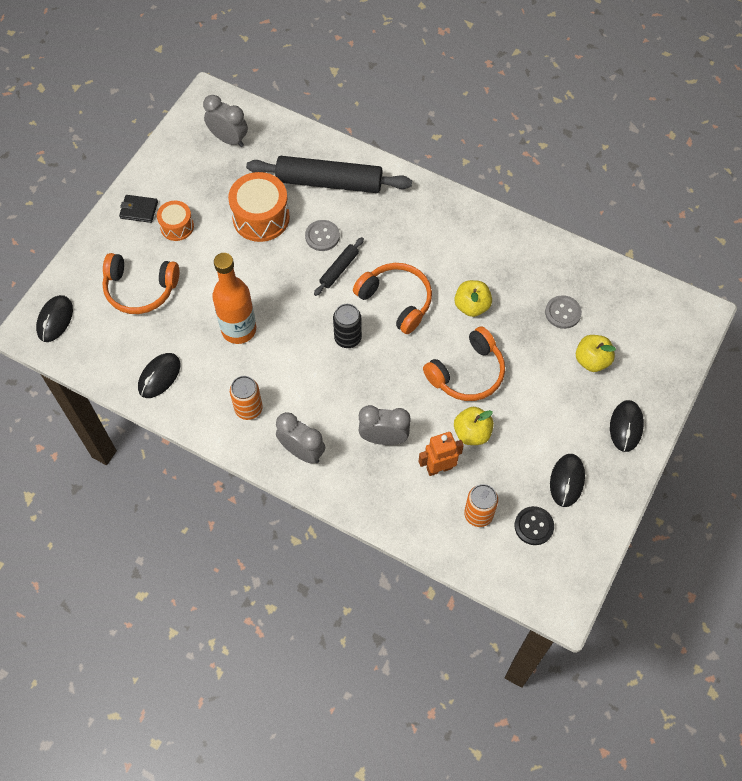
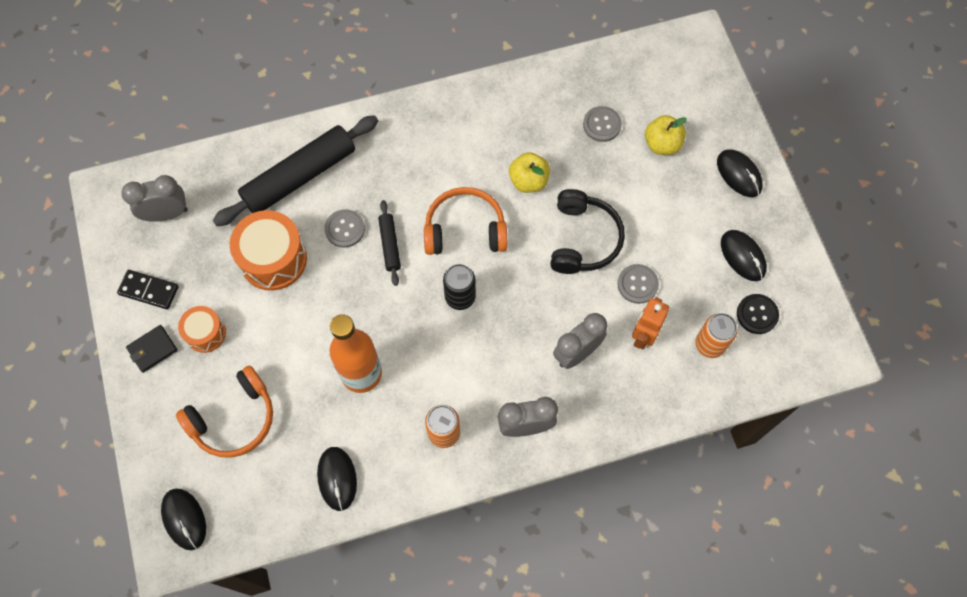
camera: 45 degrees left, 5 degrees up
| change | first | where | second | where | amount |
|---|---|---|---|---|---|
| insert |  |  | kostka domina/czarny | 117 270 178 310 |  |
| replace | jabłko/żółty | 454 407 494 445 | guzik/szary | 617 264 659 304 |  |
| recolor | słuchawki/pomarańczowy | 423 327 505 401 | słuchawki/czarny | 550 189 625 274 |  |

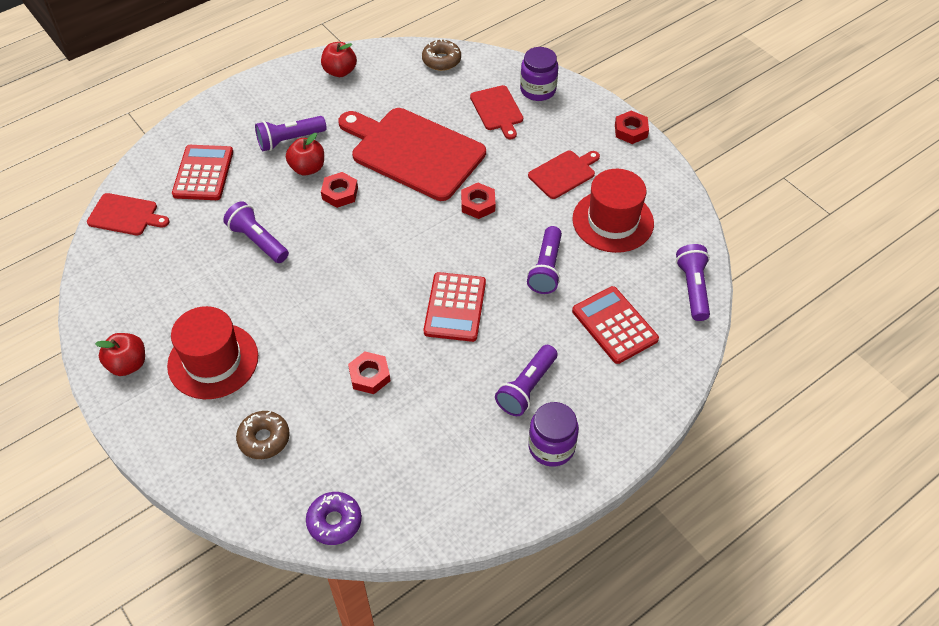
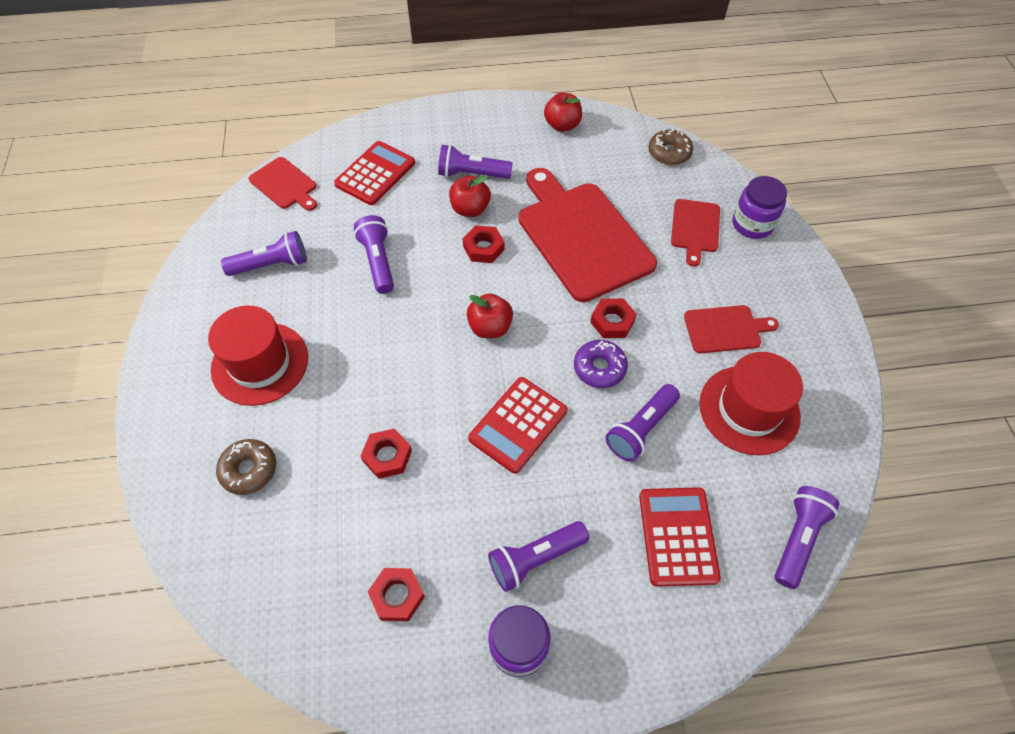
camera: 30 degrees right, 5 degrees up
| change | first | where | second | where | amount |
|---|---|---|---|---|---|
| insert |  |  | latarka/fioletowy | 221 231 307 276 |  |
| move | jabłko/czerwony | 95 333 145 376 |  | 467 293 513 338 |  |
| move | donut/fioletowy | 306 492 362 545 |  | 574 340 628 388 |  |
| move | nakrętka/czerwony | 615 111 649 144 |  | 368 568 425 621 |  |

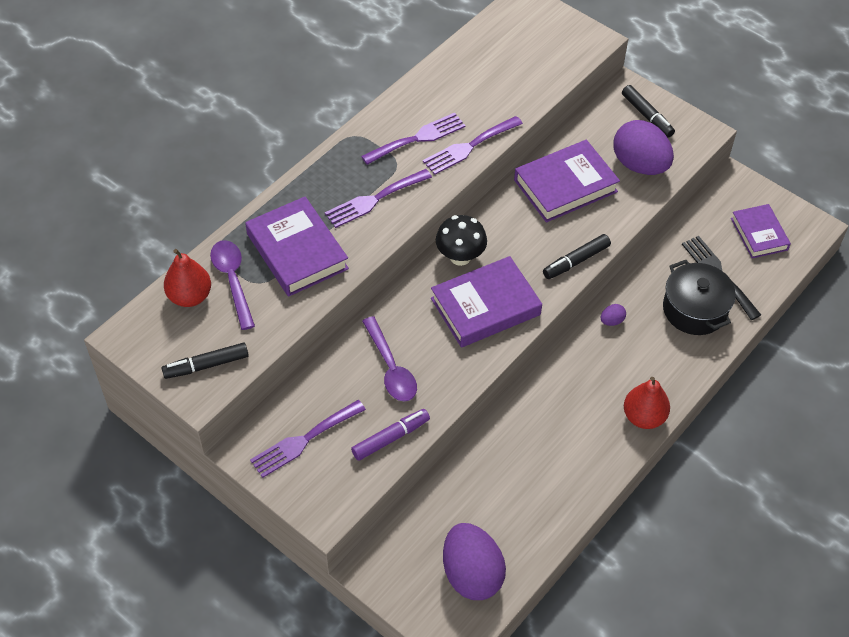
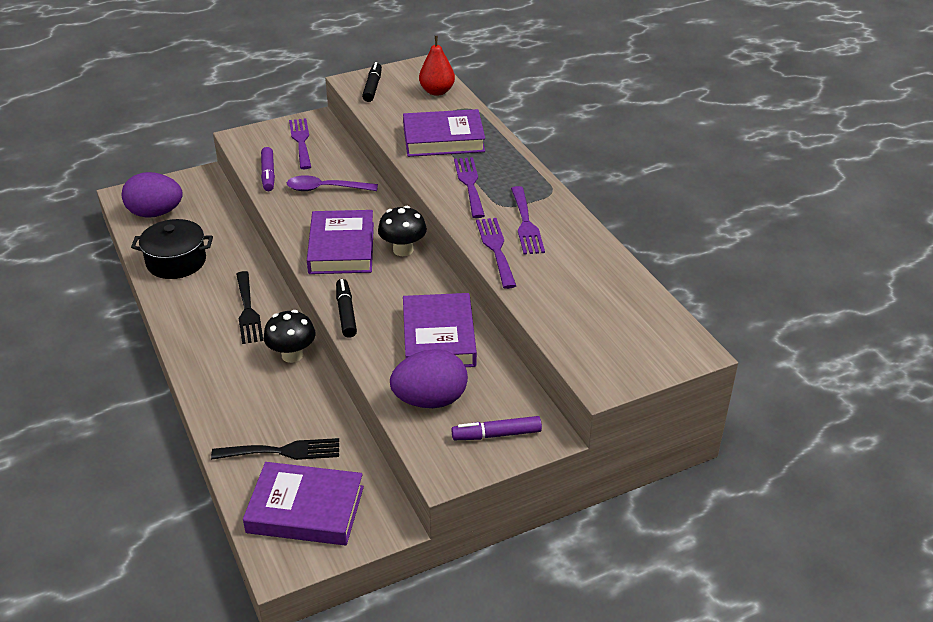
camera: 115 degrees right, 15 degrees down
| change | first | where | second | where | amount |
|---|---|---|---|---|---|
| delete | łyżka/fioletowy | 210 240 255 330 |  |  |  |
| delete | gruszka/czerwony | 624 377 670 429 |  |  |  |
| insert |  |  | widelec/czarny | 236 271 264 344 |  |
| move | garnek/czarny | 663 260 736 335 |  | 131 219 213 279 |  |
| replace | jajko/fioletowy | 601 304 626 326 | grzyb/czarny | 264 310 316 363 |  |
| recolor | flamaster/czarny | 622 85 675 138 | flamaster/fioletowy | 451 416 542 440 |  |
| resize | książka/fioletowy | 731 204 791 258 |  | 243 462 364 545 | x1.57 |

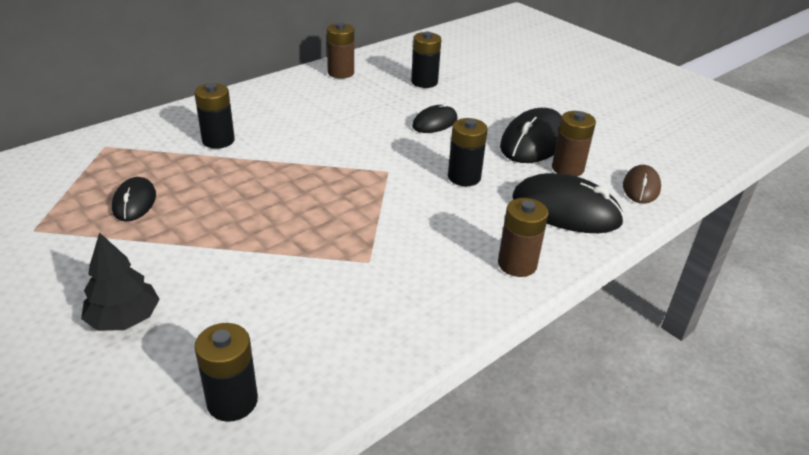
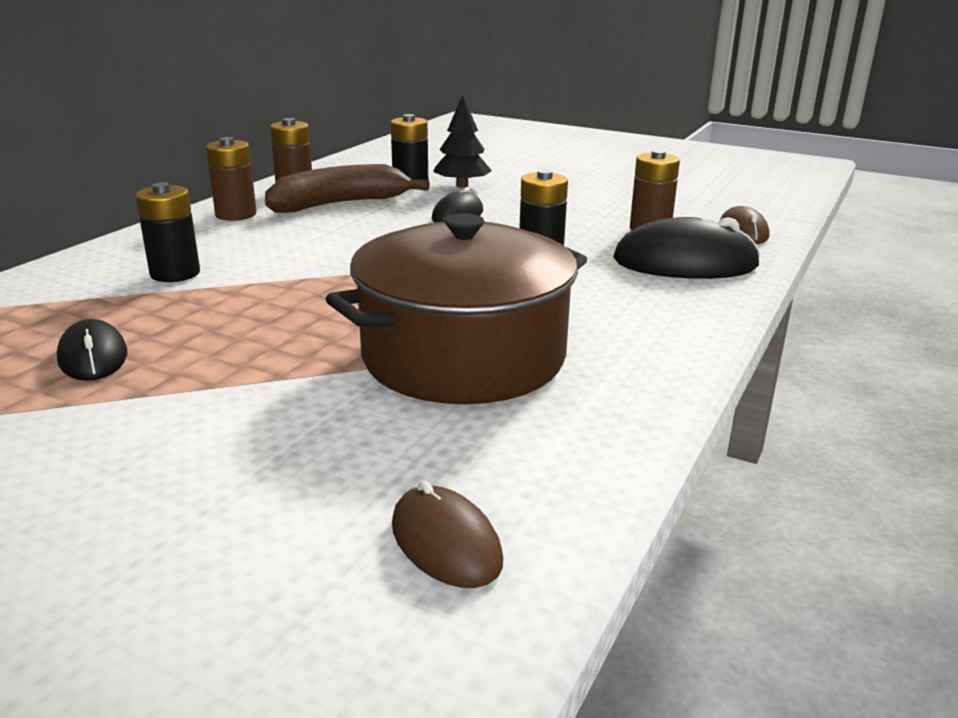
camera: 20 degrees left, 10 degrees down
| change | first | where | second | where | amount |
|---|---|---|---|---|---|
| delete | myszka/czarny | 500 108 562 163 |  |  |  |
| insert |  |  | banan/brązowy | 265 164 430 213 |  |
| insert |  |  | garnek/brązowy | 326 213 587 404 |  |
| move | drzewko/czarny | 81 232 160 331 |  | 433 94 492 188 |  |
| move | bateria/brązowy | 498 198 549 277 |  | 206 137 257 221 |  |
| replace | bateria/czarny | 194 323 258 422 | myszka/brązowy | 392 480 503 588 |  |

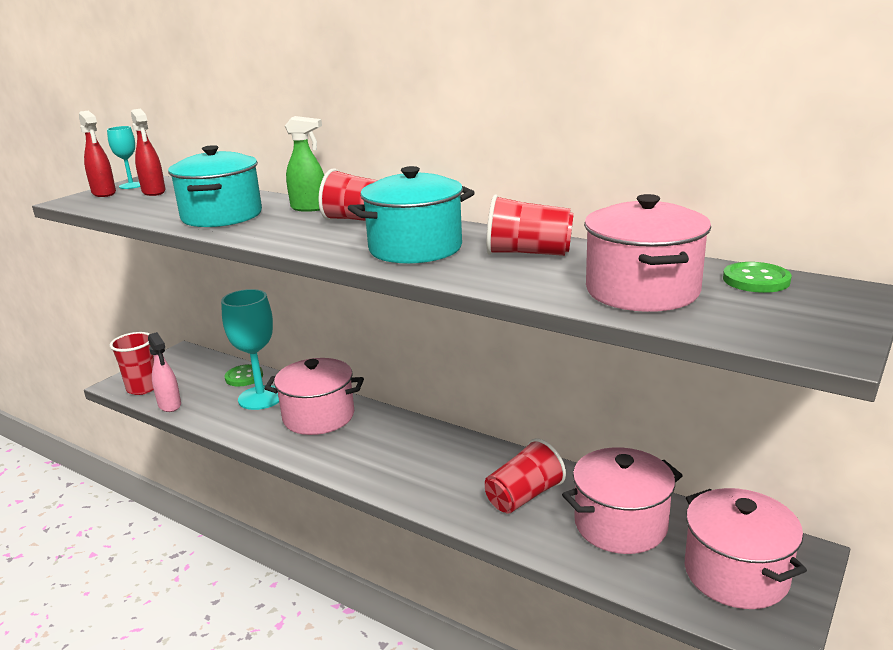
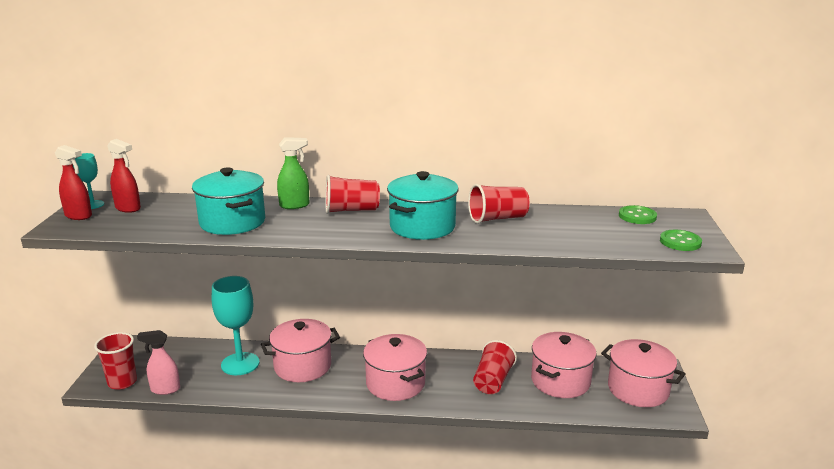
camera: 30 degrees left, 0 degrees up
| change | first | where | second | where | amount |
|---|---|---|---|---|---|
| move | guzik/zielony | 225 364 263 386 |  | 660 230 702 251 |  |
| move | garnek/różowy | 584 194 711 312 |  | 363 334 427 401 |  |
| rotate | spryskiwacz/różowy | 148 332 181 412 |  | 137 330 180 395 | 150 degrees clockwise |

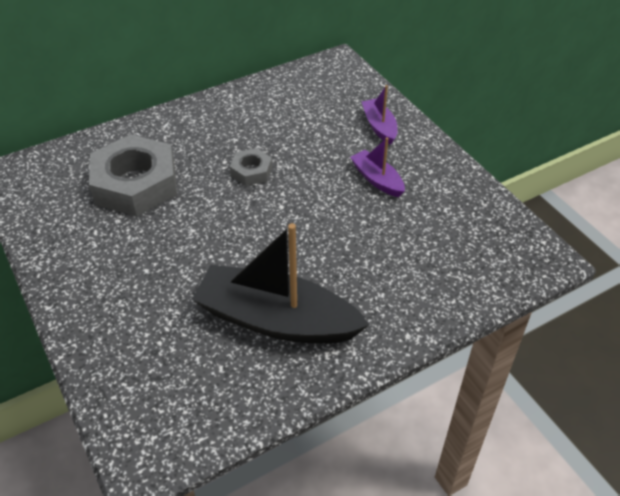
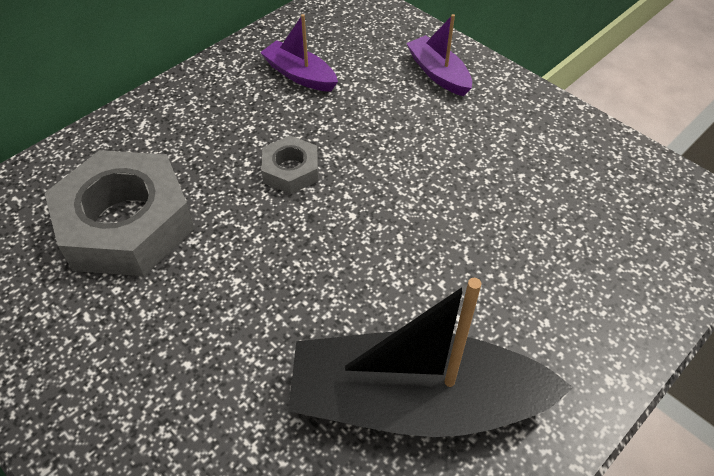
camera: 15 degrees left, 5 degrees up
| change | first | where | second | where | amount |
|---|---|---|---|---|---|
| move | łódka/fioletowy | 350 137 405 197 |  | 260 14 338 92 |  |

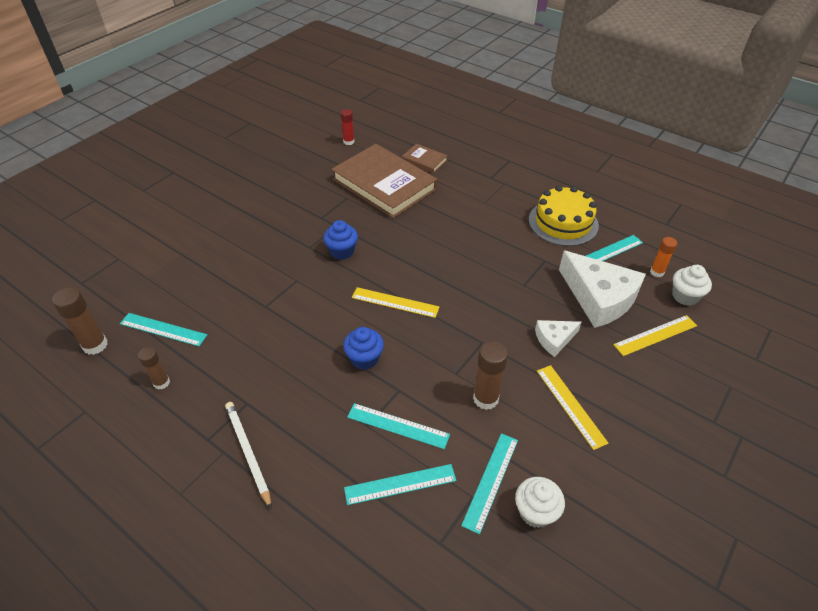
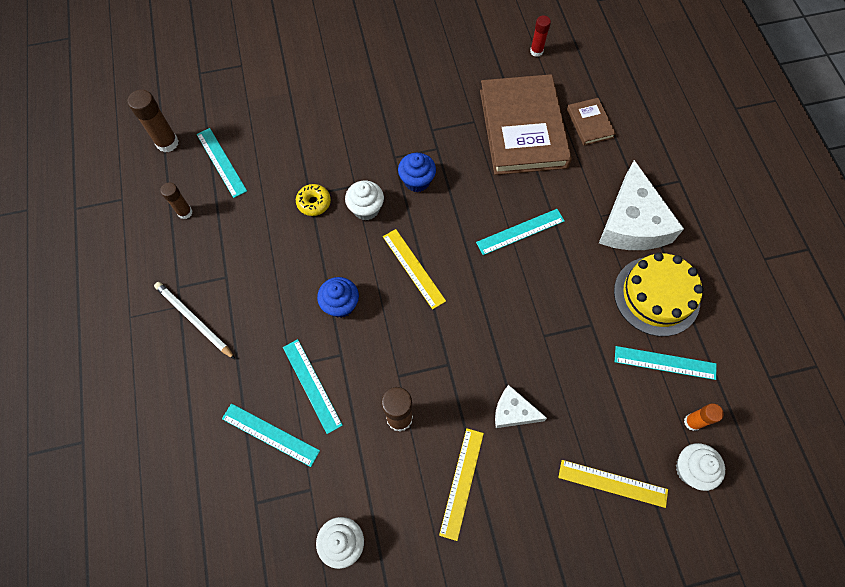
camera: 40 degrees right, 20 degrees up
| change | first | where | second | where | amount |
|---|---|---|---|---|---|
| insert |  |  | donut/żółty | 296 184 331 216 |  |
| insert |  |  | muffinka/biały | 345 181 384 221 |  |
| move | linijka/turkusowy | 461 433 518 534 |  | 476 209 565 255 |  |
| move | ser/biały | 559 251 646 328 |  | 599 160 684 250 |  |
| rotate | ołówek/biały | 225 402 271 509 |  | 154 282 235 359 | 60 degrees counterclockwise |

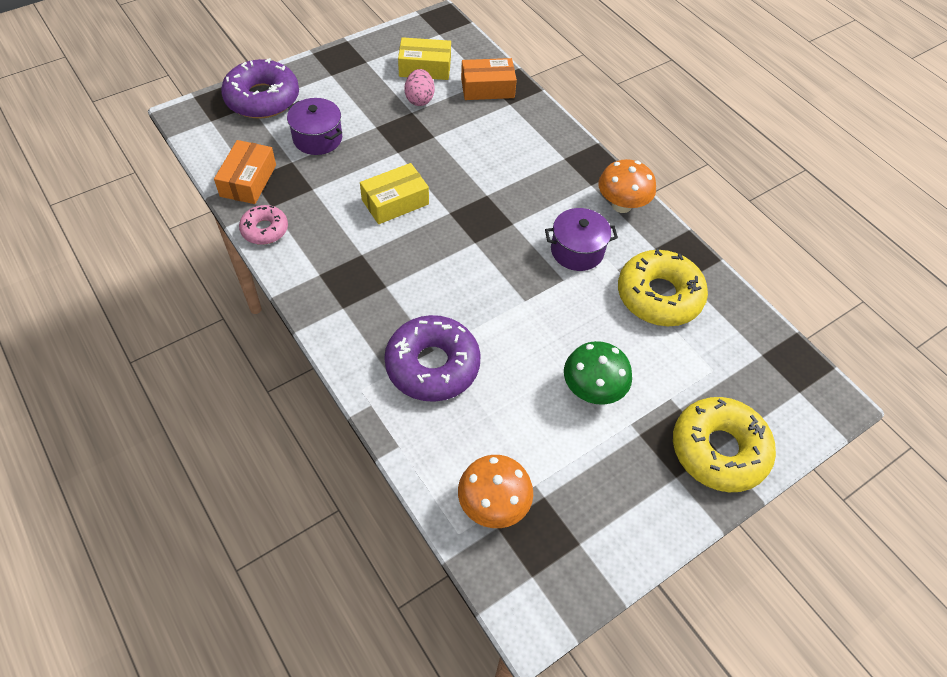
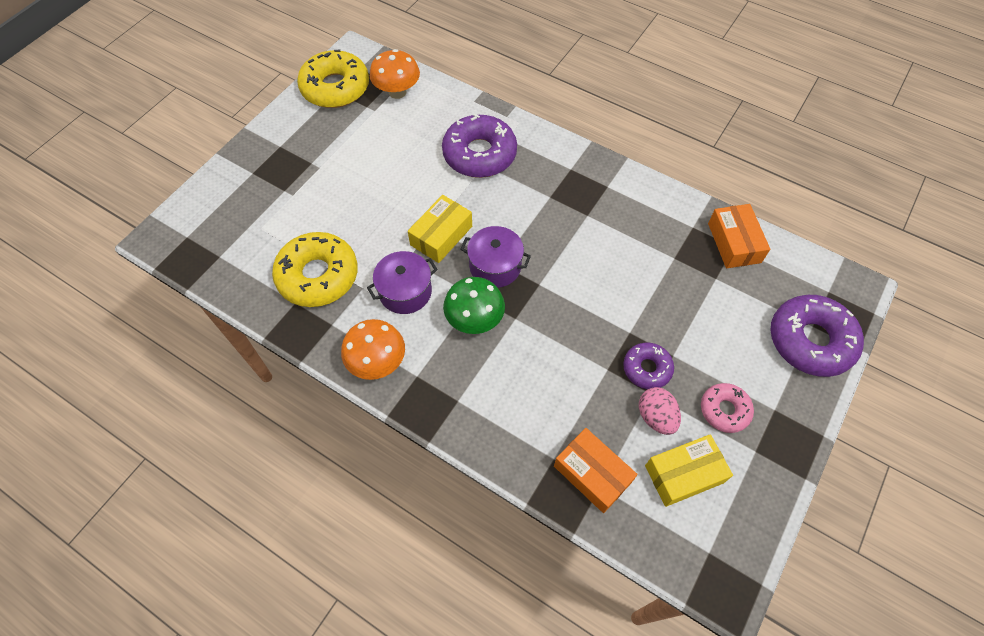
camera: 160 degrees right, 5 degrees up
| change | first | where | second | where | amount |
|---|---|---|---|---|---|
| insert |  |  | donut/fioletowy | 623 343 674 389 |  |
| move | donut/różowy | 239 205 288 245 |  | 701 383 754 433 |  |
| move | garnek/fioletowy | 287 98 342 155 |  | 460 226 531 288 |  |
| move | pudełko/żółty | 360 163 429 224 |  | 408 195 472 263 |  |
| move | grzyb/zielony | 564 341 632 405 |  | 443 277 505 334 |  |
| move | donut/żółty | 673 397 776 492 |  | 297 50 369 108 |  |
| rotate | pudełko/pomarańczowy | 461 58 517 100 |  | 554 428 638 513 | 75 degrees clockwise |

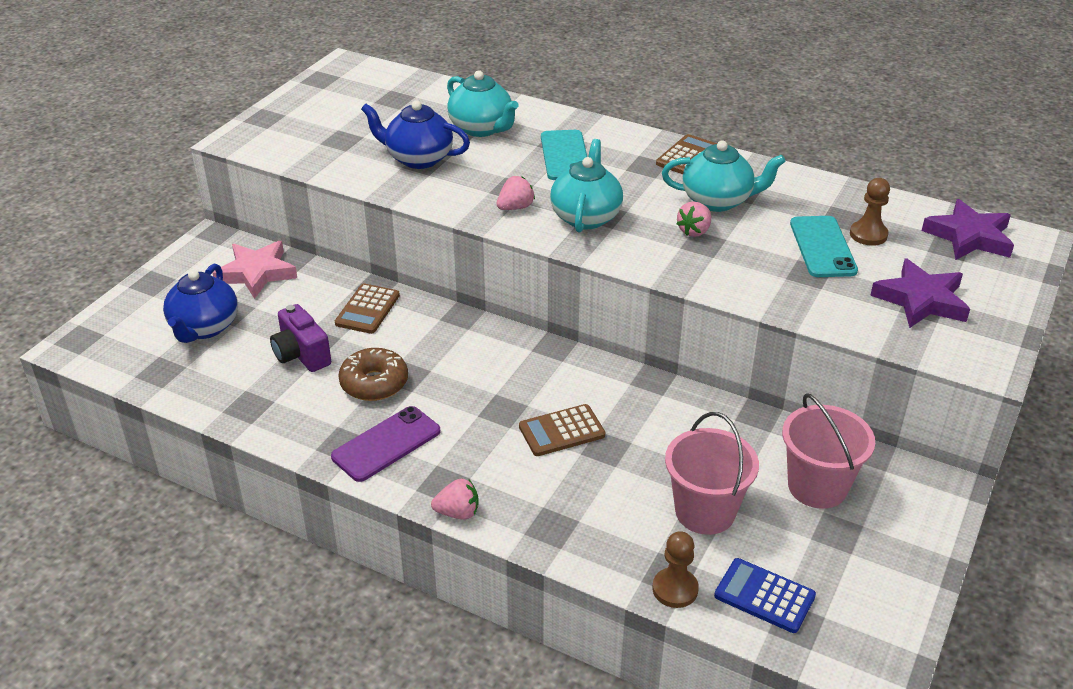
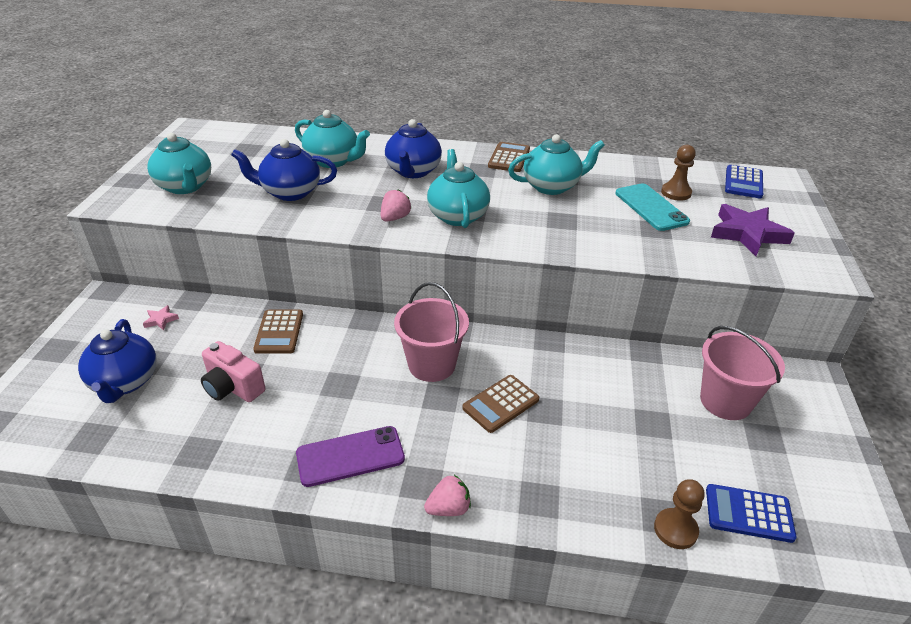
camera: 20 degrees left, 0 degrees up
| change | first | where | second | where | amount |
|---|---|---|---|---|---|
| delete | donut/brązowy | 338 348 408 401 |  |  |  |
| delete | truskawka/różowy | 676 201 711 237 |  |  |  |
| insert |  |  | imbryk/turkusowy | 147 133 211 194 |  |
| move | wiadro/różowy | 665 412 759 535 |  | 394 282 469 382 |  |
| replace | telefon/turkusowy | 541 130 587 180 | imbryk/niebieski | 385 119 442 178 |  |
| replace | gwiazda/fioletowy | 921 199 1014 260 | kalkulator/niebieski | 725 165 763 198 |  |
| recolor | aparat fotograficzny/fioletowy | 270 304 331 372 | aparat fotograficzny/różowy | 201 341 266 402 |  |
| rotate | telefon/fioletowy | 331 406 440 482 |  | 296 426 405 487 | 45 degrees clockwise |
| resize | gwiazda/różowy | 213 241 297 299 |  | 143 305 179 331 | x0.44 |

